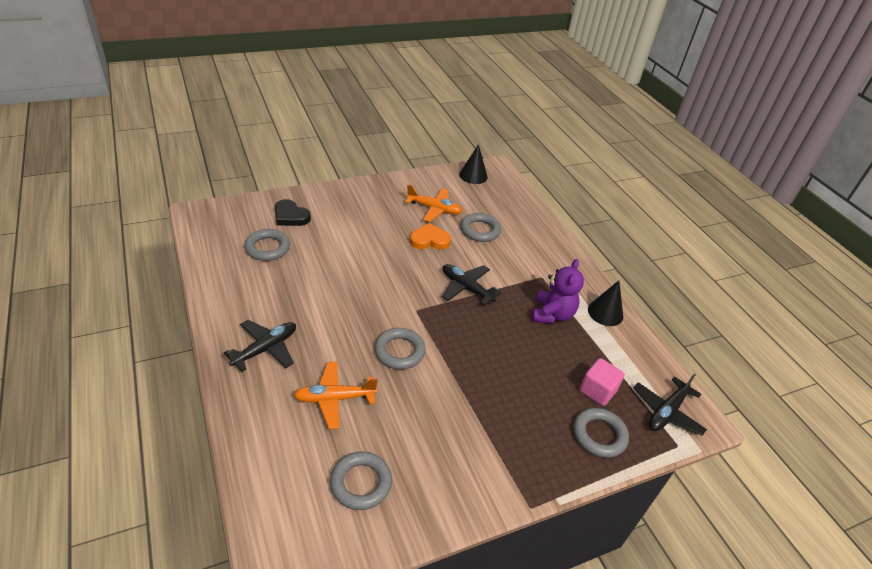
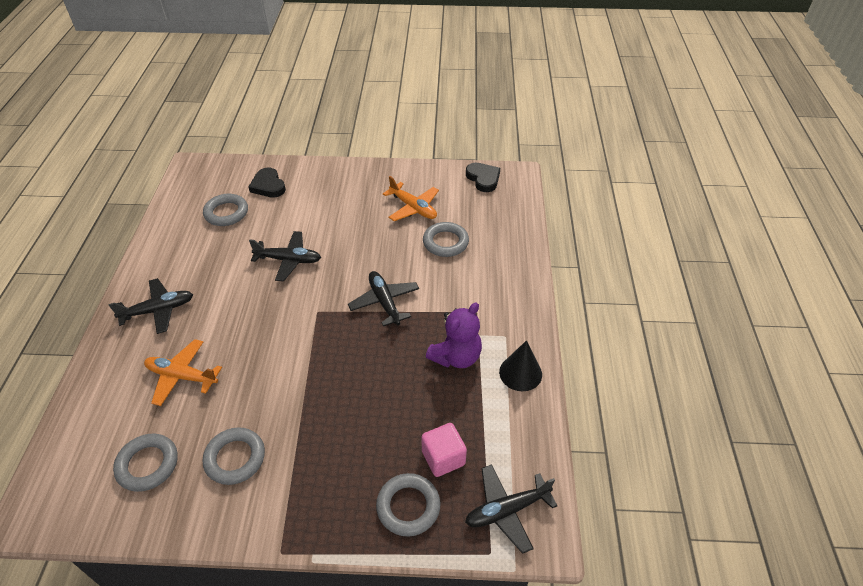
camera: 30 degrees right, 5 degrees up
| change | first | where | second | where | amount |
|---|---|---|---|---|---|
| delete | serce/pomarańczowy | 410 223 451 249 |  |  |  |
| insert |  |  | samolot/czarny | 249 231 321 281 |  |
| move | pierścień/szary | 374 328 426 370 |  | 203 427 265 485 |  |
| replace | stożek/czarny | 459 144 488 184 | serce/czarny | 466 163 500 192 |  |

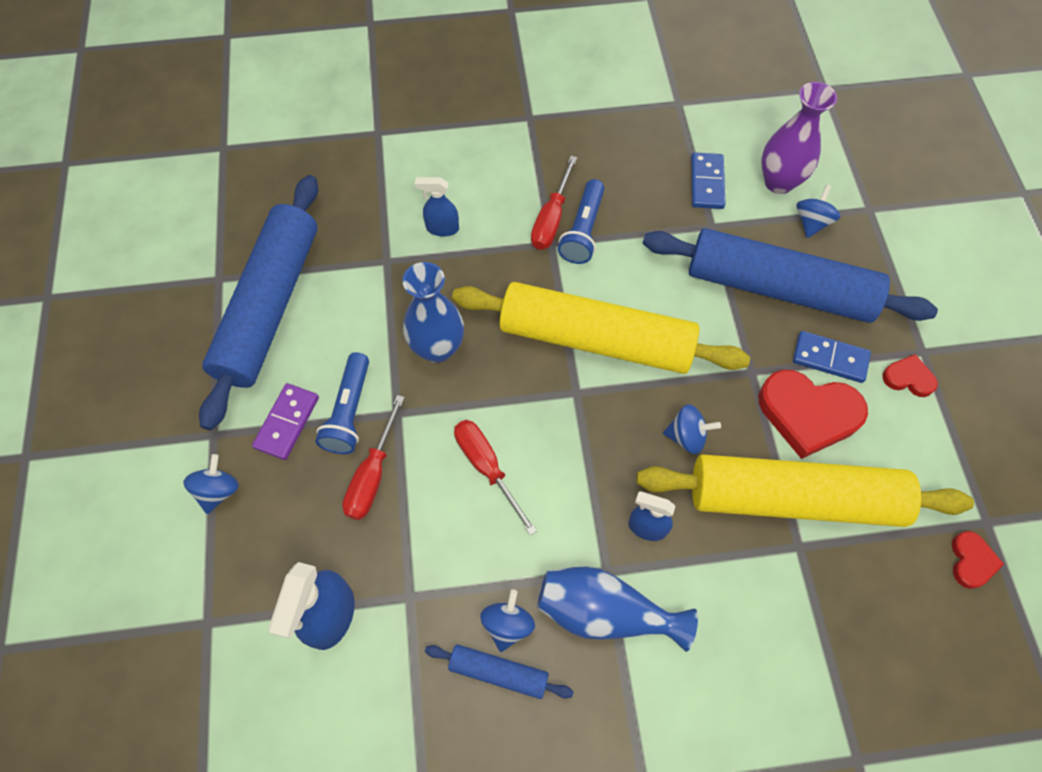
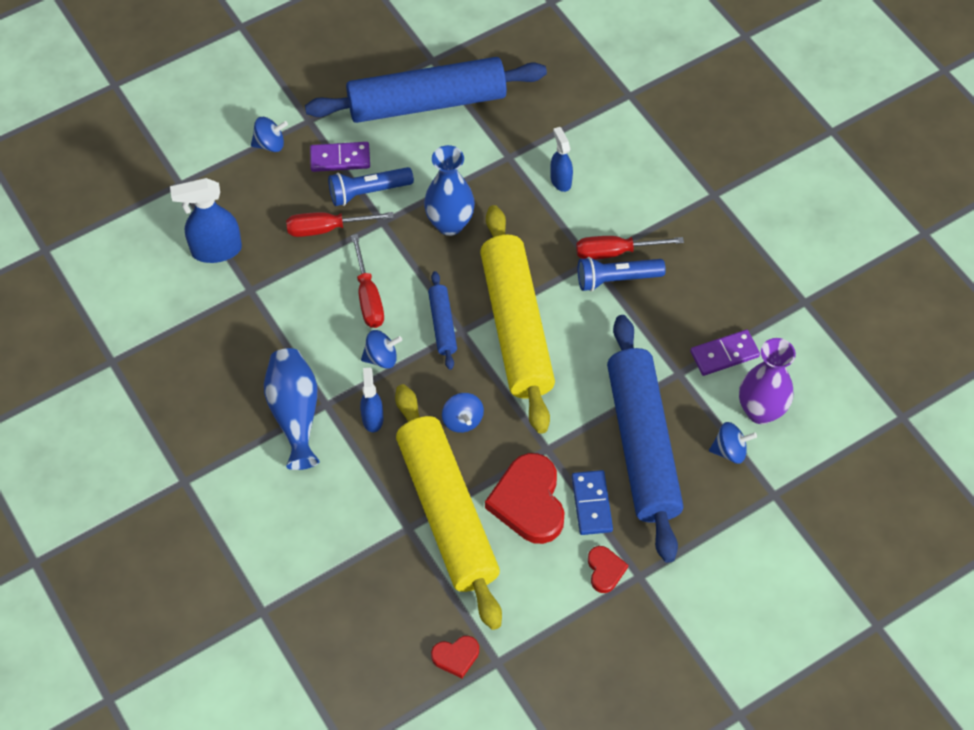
camera: 65 degrees right, 5 degrees down
| change | first | where | second | where | amount |
|---|---|---|---|---|---|
| move | wałek do ciasta/niebieski | 425 645 573 699 |  | 428 271 457 370 |  |
| move | bączek/niebieski | 480 589 535 652 |  | 361 330 402 369 |  |
| recolor | kostka domina/niebieski | 691 152 726 209 | kostka domina/fioletowy | 690 330 760 376 |  |
| rotate | śrubokręt/czerwony | 454 420 537 536 |  | 351 234 384 328 | 135 degrees clockwise |

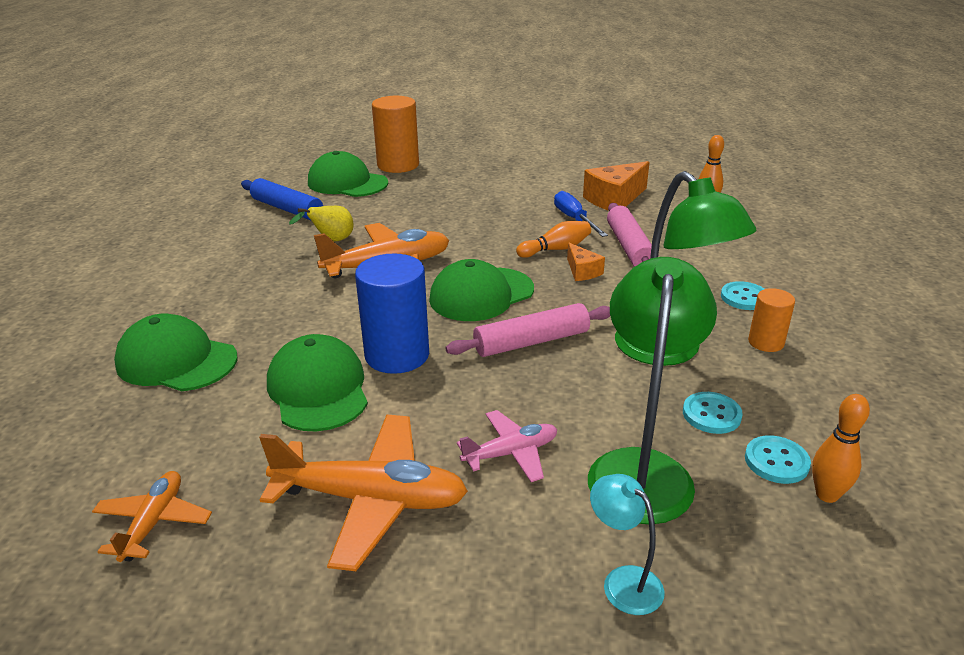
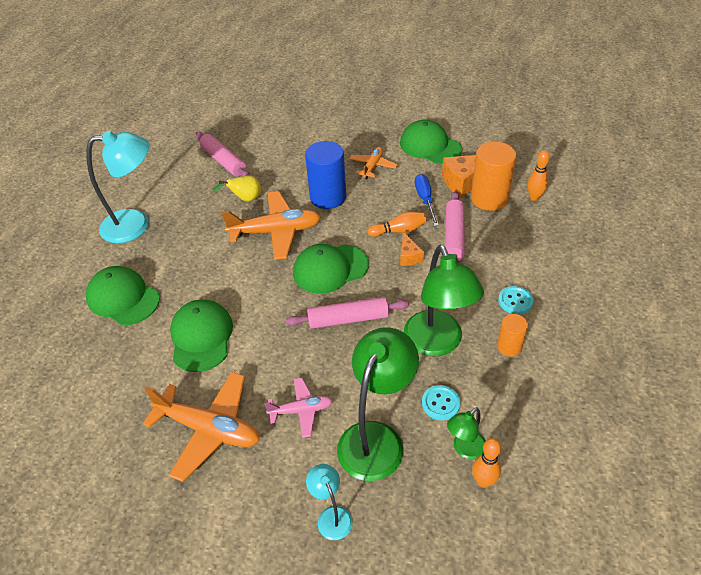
camera: 15 degrees right, 15 degrees up
| change | first | where | second | where | amount |
|---|---|---|---|---|---|
| insert |  |  | lampka/turkusowy | 86 131 149 243 |  |
| move | samolot/pomarańczowy | 92 471 212 562 |  | 349 147 398 179 |  |
| move | czapka/zielony | 308 151 388 197 |  | 400 120 462 164 |  |
| move | walec/niebieski | 355 254 429 374 |  | 305 141 346 209 |  |
| move | walec/pomarańczowy | 372 96 419 173 |  | 471 142 516 211 |  |
| replace | guzik/turkusowy | 745 435 811 484 | lampka/zielony | 447 407 485 459 |  |
| recolor | wałek do ciasta/niebieski | 241 178 323 220 | wałek do ciasta/różowy | 196 132 251 176 |  |

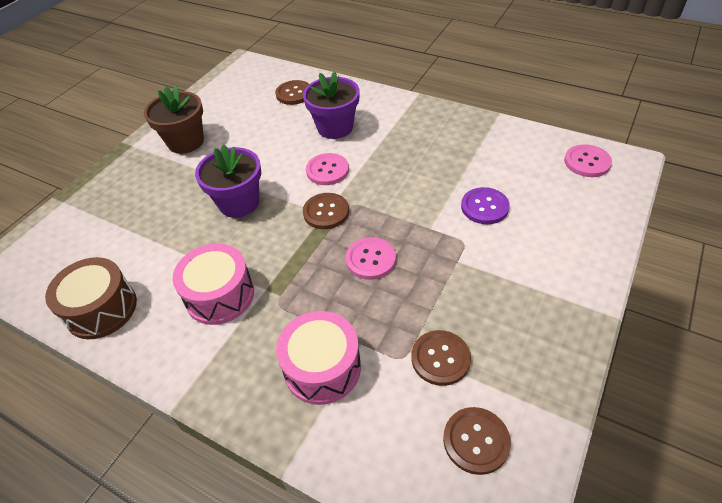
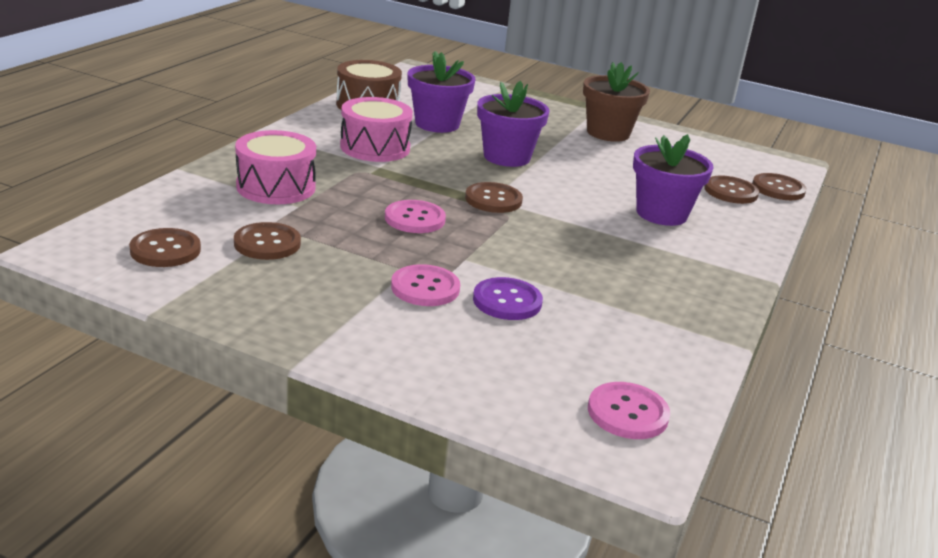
camera: 80 degrees right, 20 degrees down
| change | first | where | second | where | amount |
|---|---|---|---|---|---|
| insert |  |  | doniczka/fioletowy | 407 51 476 133 |  |
| insert |  |  | guzik/brązowy | 752 173 807 200 |  |
| move | guzik/różowy | 306 153 349 185 |  | 391 264 460 306 |  |

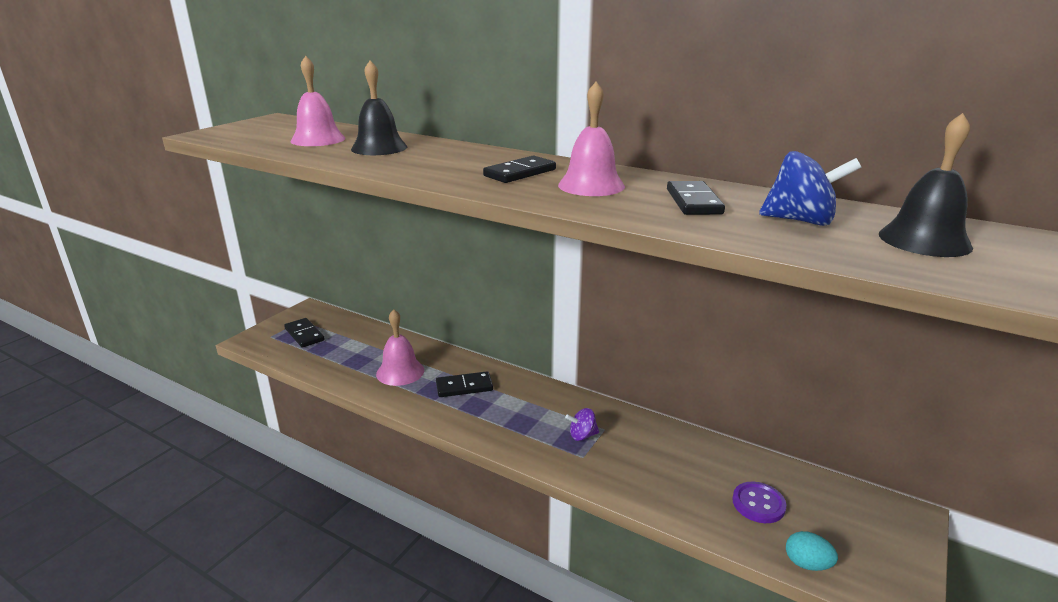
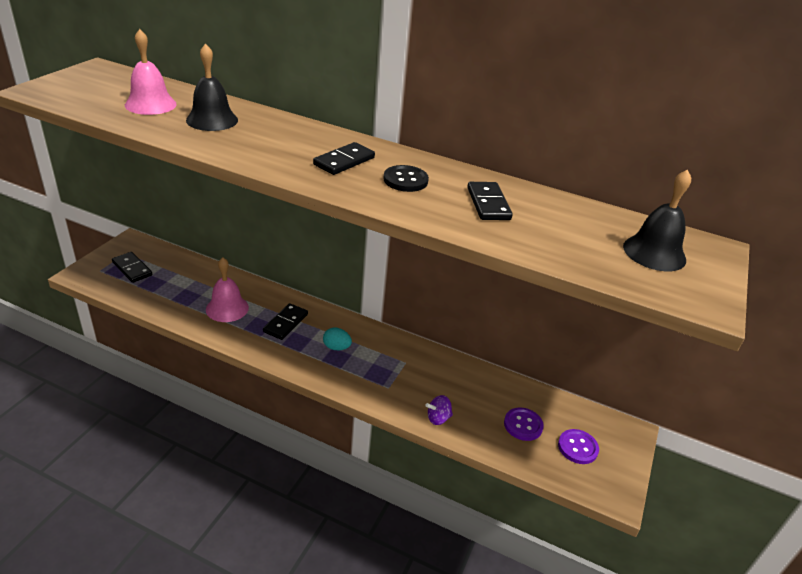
camera: 10 degrees left, 10 degrees up
| change | first | where | second | where | amount |
|---|---|---|---|---|---|
| delete | bączek/niebieski | 759 151 862 226 |  |  |  |
| insert |  |  | guzik/fioletowy | 558 429 599 464 |  |
| move | bączek/fioletowy | 565 408 599 441 |  | 425 395 453 425 |  |
| move | jajko/turkusowy | 786 531 838 571 |  | 323 328 352 350 |  |
| replace | dzwonek/różowy | 558 81 625 196 | guzik/czarny | 384 165 429 192 |  |
| rotate | kostka domina/czarny | 436 371 493 397 |  | 263 303 308 340 | 45 degrees counterclockwise |

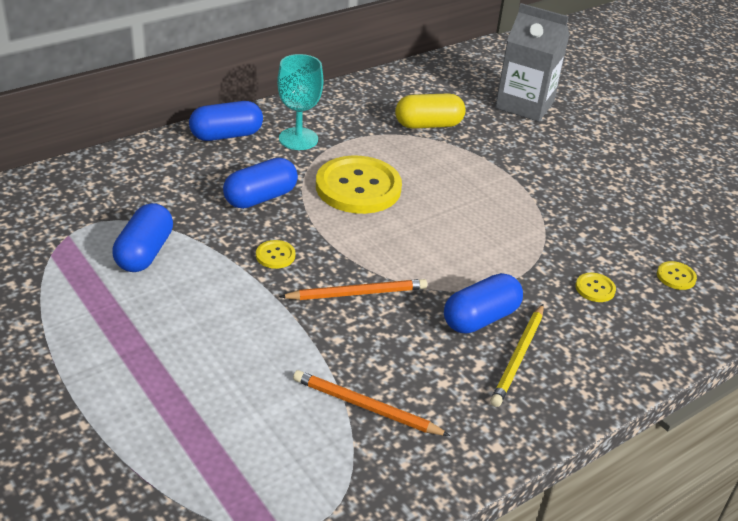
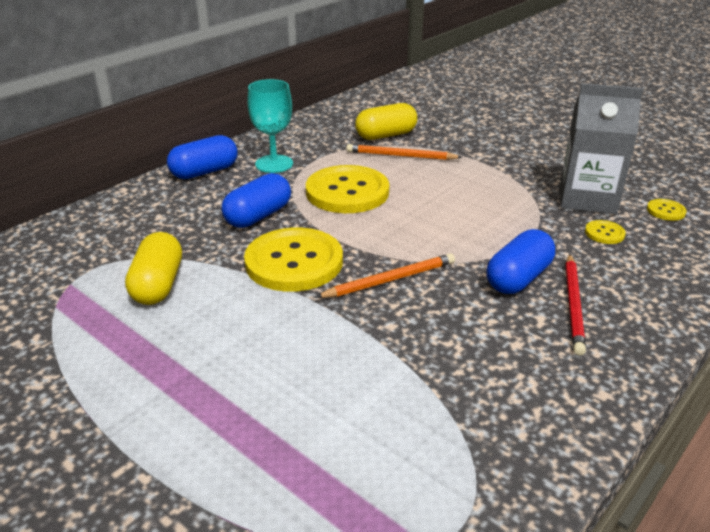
camera: 10 degrees left, 5 degrees down
| change | first | where | second | where | amount |
|---|---|---|---|---|---|
| move | ołówek/pomarańczowy | 293 370 450 436 |  | 346 144 463 160 |  |
| move | karton mleka/szary | 495 3 569 122 |  | 560 83 643 214 |  |
| recolor | kapsułka/niebieski | 112 203 173 272 | kapsułka/żółty | 125 232 182 305 |  |
| recolor | ołówek/żółty | 490 304 544 407 | ołówek/czerwony | 565 254 586 356 |  |
| resize | guzik/żółty | 256 240 296 269 |  | 244 228 343 292 | x2.39 |

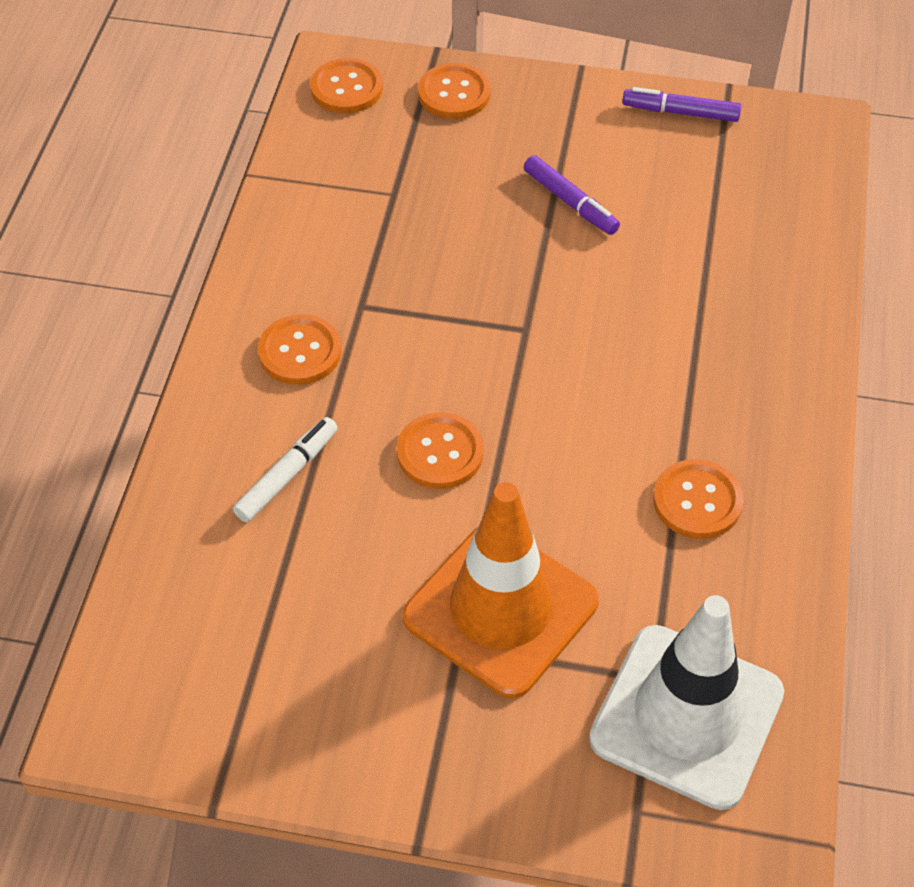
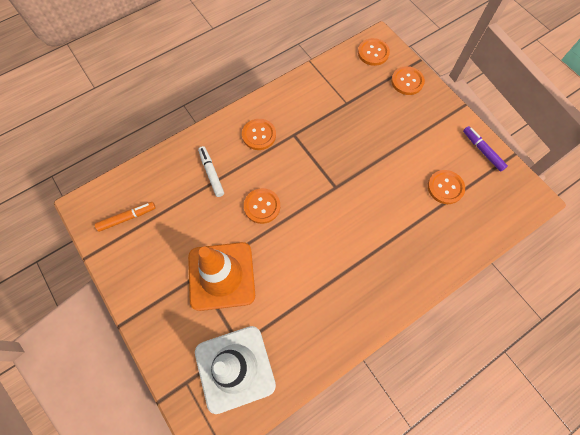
camera: 45 degrees right, 15 degrees up
| change | first | where | second | where | amount |
|---|---|---|---|---|---|
| delete | flamaster/fioletowy | 524 155 620 235 |  |  |  |
| insert |  |  | flamaster/pomarańczowy | 95 202 156 232 |  |
| move | guzik/pomarańczowy | 653 459 744 539 |  | 428 170 465 204 |  |
| rotate | flamaster/biały | 233 417 338 522 |  | 198 146 224 197 | 105 degrees counterclockwise |

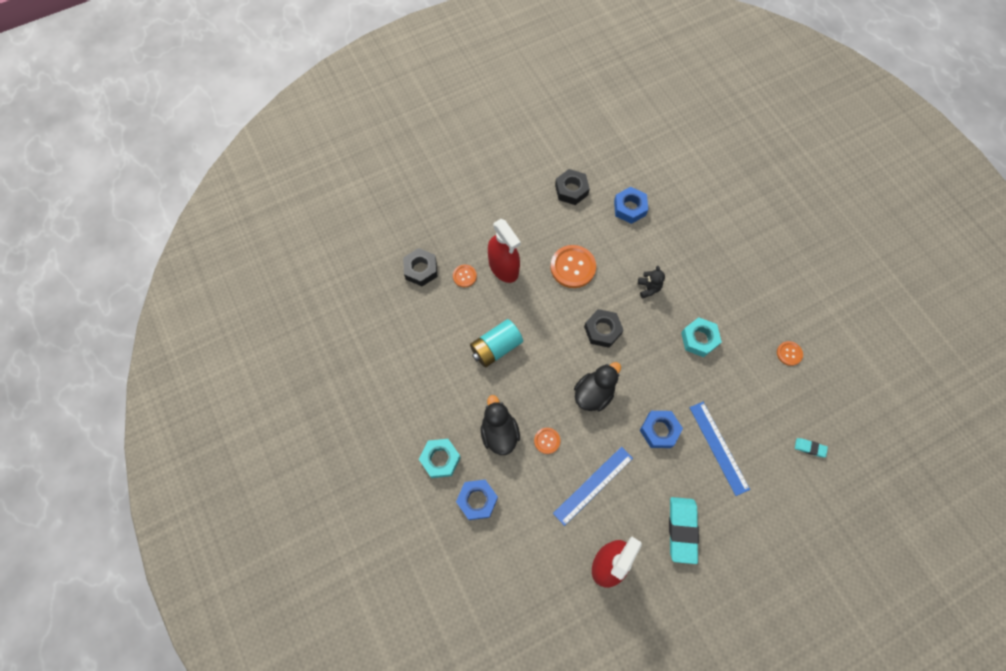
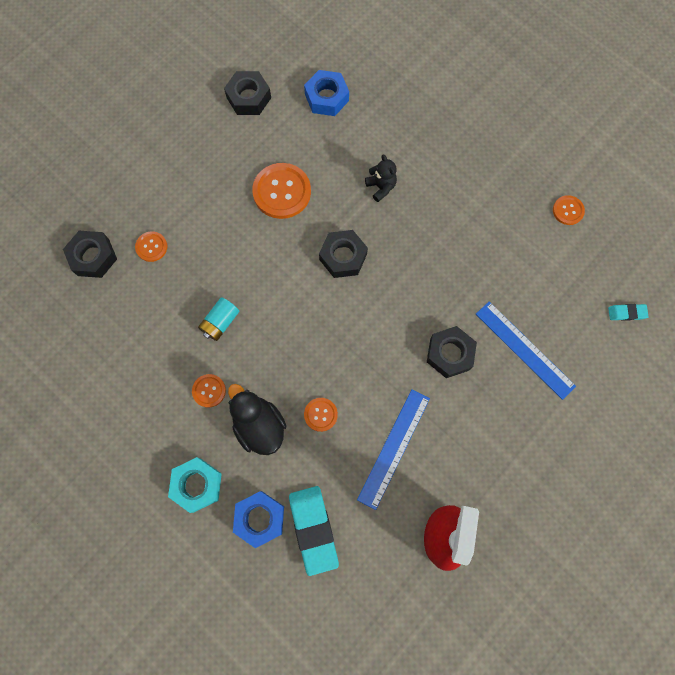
camera: 20 degrees left, 5 degrees up
| change | first | where | second | where | amount |
|---|---|---|---|---|---|
| delete | spryskiwacz/czerwony | 488 219 521 283 |  |  |  |
| delete | kaczka/czarny | 574 362 621 412 |  |  |  |
| delete | nakrętka/turkusowy | 681 317 722 357 |  |  |  |
| insert |  |  | guzik/pomarańczowy | 192 374 226 408 |  |
| move | gumka do mazania/turkusowy | 669 497 699 564 |  | 289 486 339 576 |  |
| recolor | nakrętka/niebieski | 640 411 683 448 | nakrętka/czarny | 427 326 477 378 |  |
| resize | bateria/turkusowy | 470 319 523 368 |  | 198 297 239 341 | x0.63 |

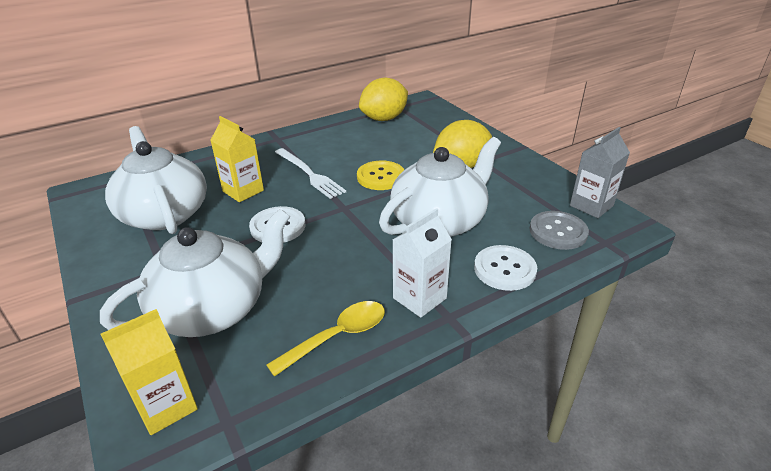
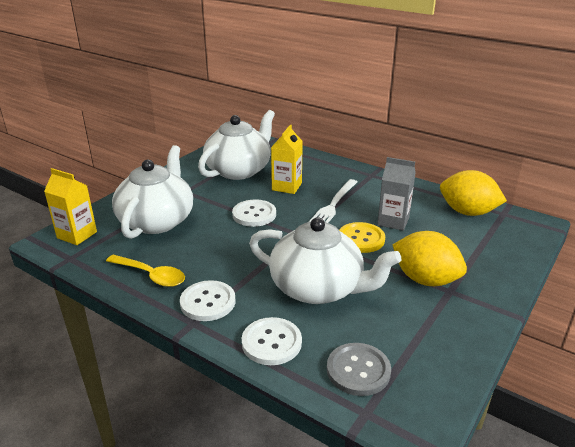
camera: 65 degrees right, 5 degrees down
| change | first | where | second | where | amount |
|---|---|---|---|---|---|
| move | karton mleka/szary | 570 127 630 218 |  | 377 157 416 231 |  |
| replace | karton mleka/biały | 393 208 452 318 | guzik/biały | 180 280 236 321 |  |
| rotate | imbryk/biały | 100 209 290 337 |  | 112 145 193 239 | 105 degrees counterclockwise |

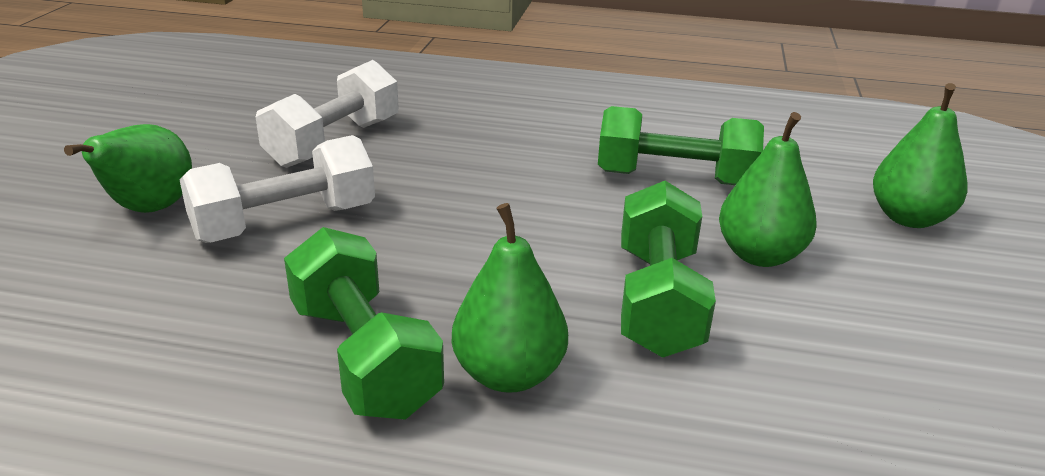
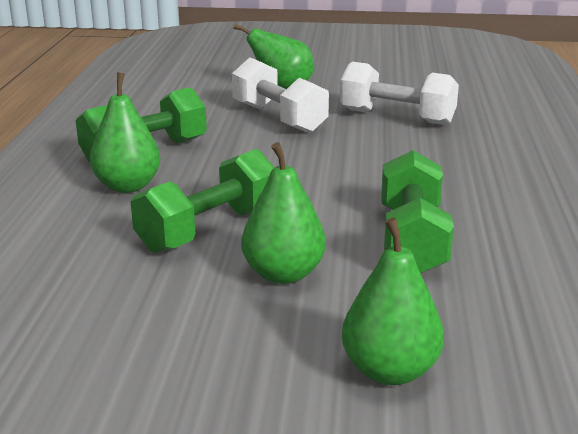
camera: 85 degrees right, 5 degrees down
| change | first | where | second | where | amount |
|---|---|---|---|---|---|
| rotate | hantel/zielony | 621 181 716 358 |  | 130 149 275 253 | 45 degrees counterclockwise |

